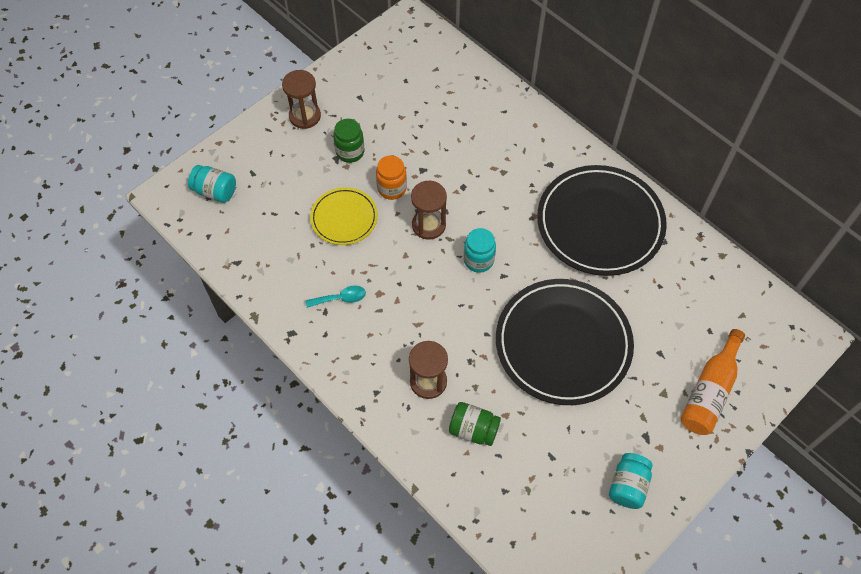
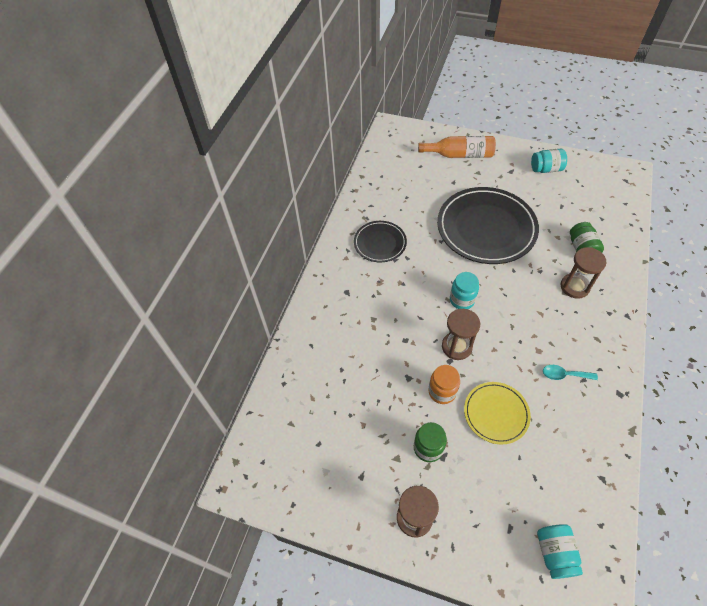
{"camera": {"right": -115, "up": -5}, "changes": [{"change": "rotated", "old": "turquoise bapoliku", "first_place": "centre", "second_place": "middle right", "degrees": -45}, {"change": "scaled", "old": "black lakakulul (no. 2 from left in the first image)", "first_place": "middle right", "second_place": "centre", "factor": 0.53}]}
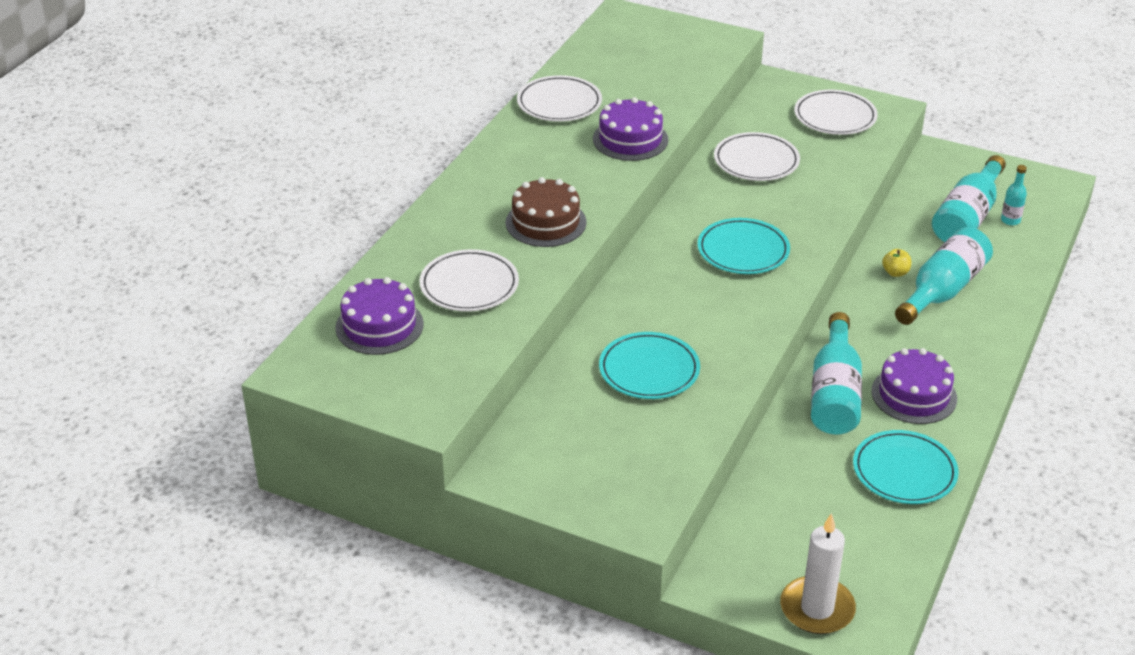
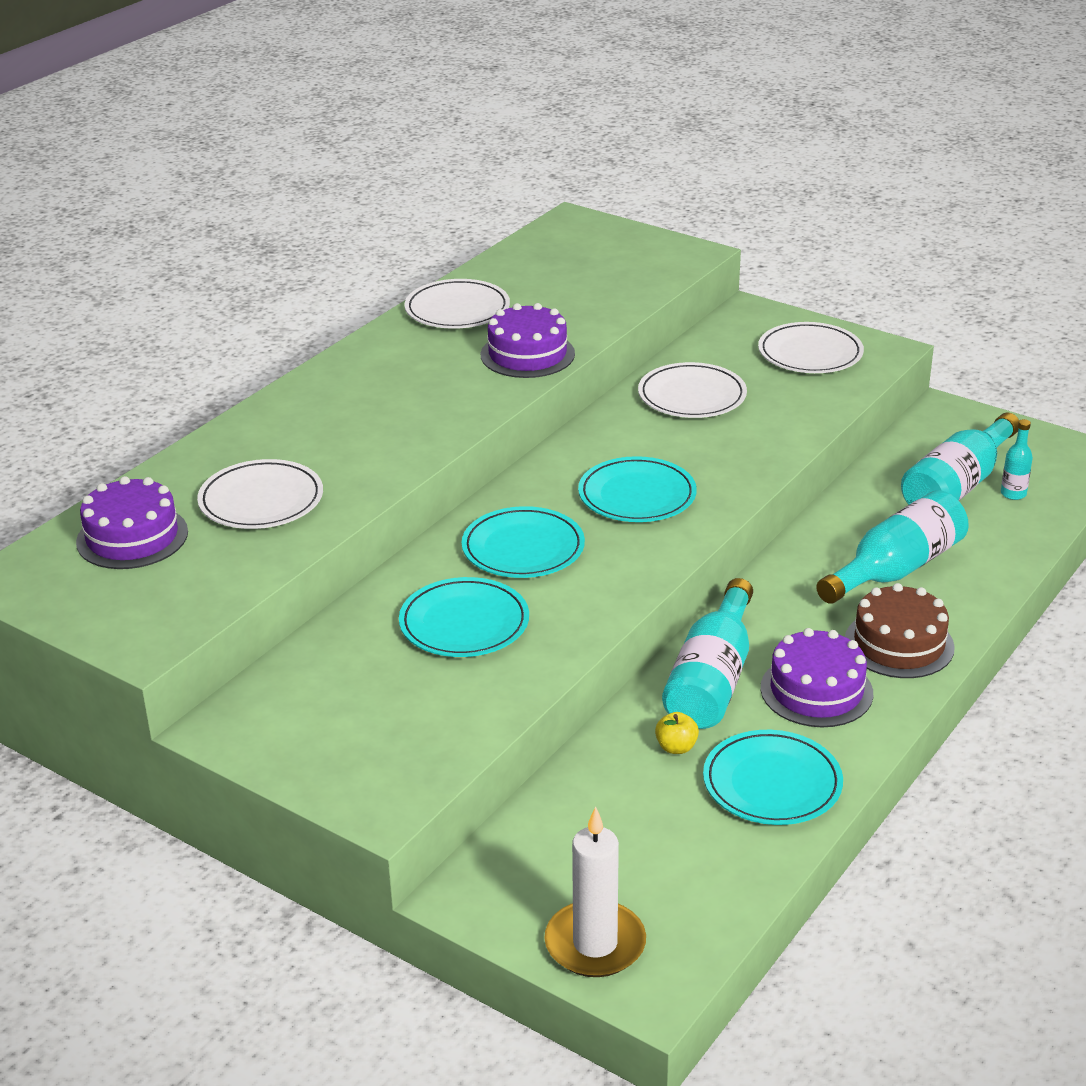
{"camera": {"right": 10, "up": -5}, "changes": [{"change": "shifted", "old": "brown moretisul", "first_place": "top centre", "second_place": "middle right"}, {"change": "shifted", "old": "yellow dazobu", "first_place": "middle right", "second_place": "bottom centre"}, {"change": "new", "new": "turquoise lakakulul (no. 2 from left)", "second_place": "centre"}]}
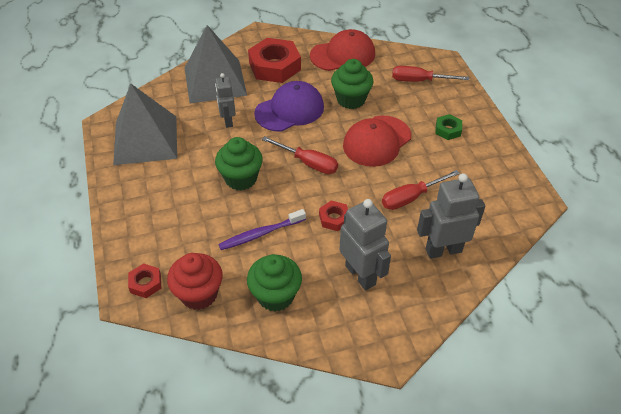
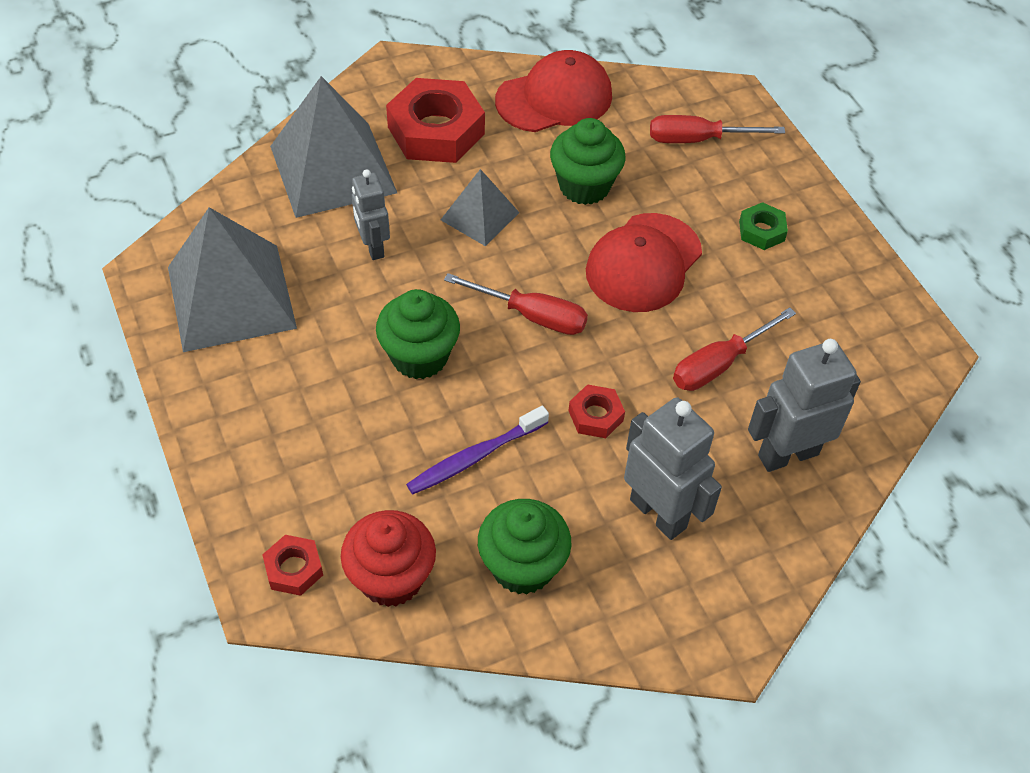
{"camera": {"right": -10, "up": 5}, "changes": [{"change": "swapped", "old": "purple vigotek", "new": "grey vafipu (no. 3 from left)", "first_place": "top centre", "second_place": "top centre"}]}
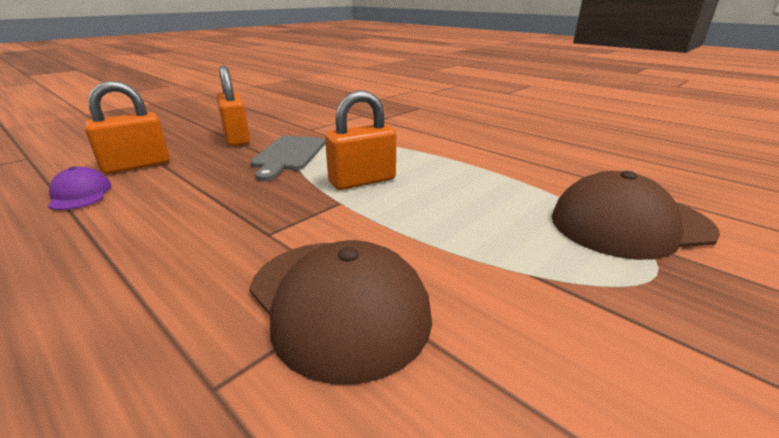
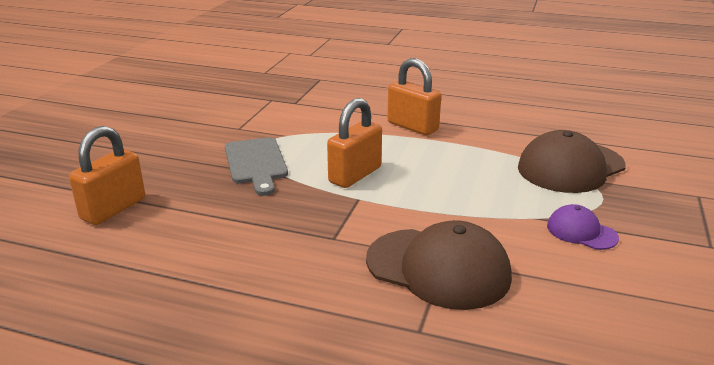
{"camera": {"right": -25, "up": 0}, "changes": [{"change": "shifted", "old": "purple vigotek", "first_place": "middle left", "second_place": "middle right"}, {"change": "shifted", "old": "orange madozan (no. 2 from left in the first image)", "new": "orange madozan (no. 3 from left)", "first_place": "top left", "second_place": "top centre"}]}
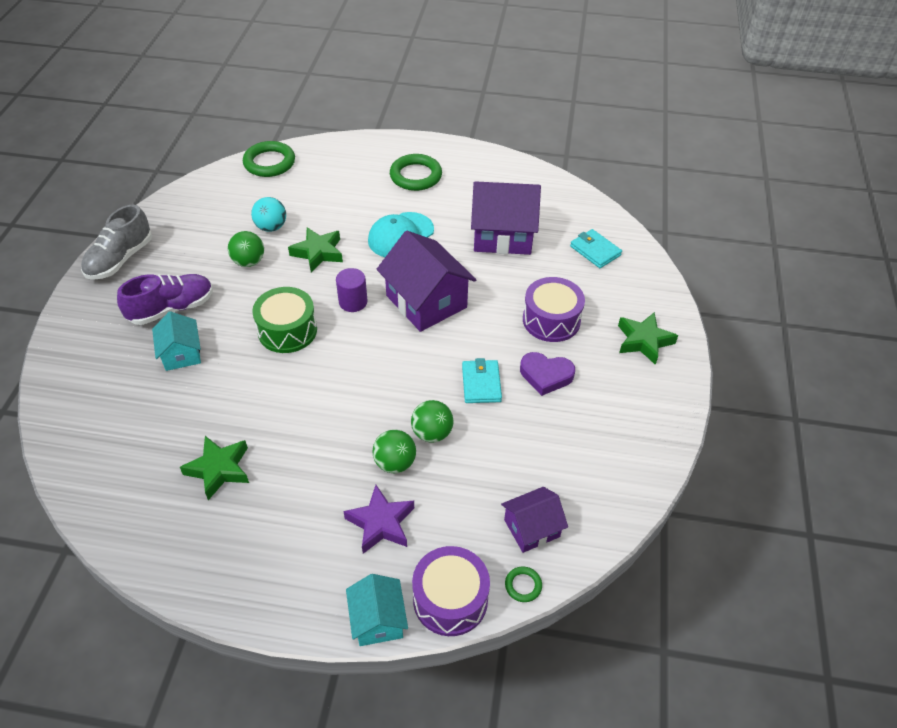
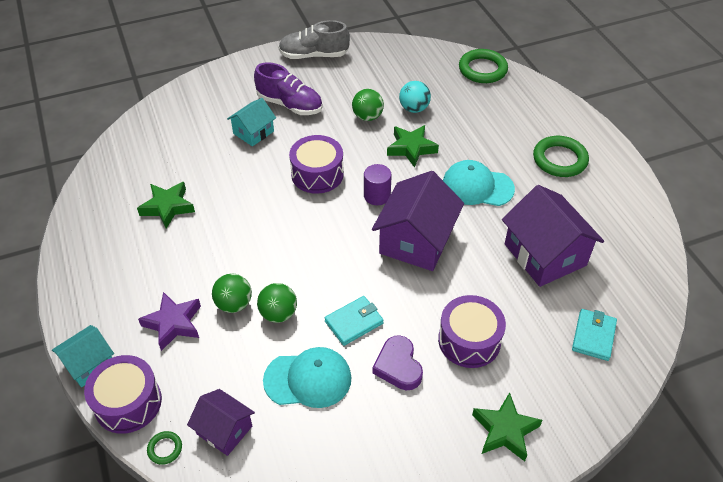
{"camera": {"right": 60, "up": 0}, "changes": [{"change": "repainted", "old": "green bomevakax", "new": "purple bomevakax (no. 2 from left)", "first_place": "middle left", "second_place": "centre"}, {"change": "new", "new": "turquoise vigotek (no. 1 from left)", "second_place": "bottom centre"}]}
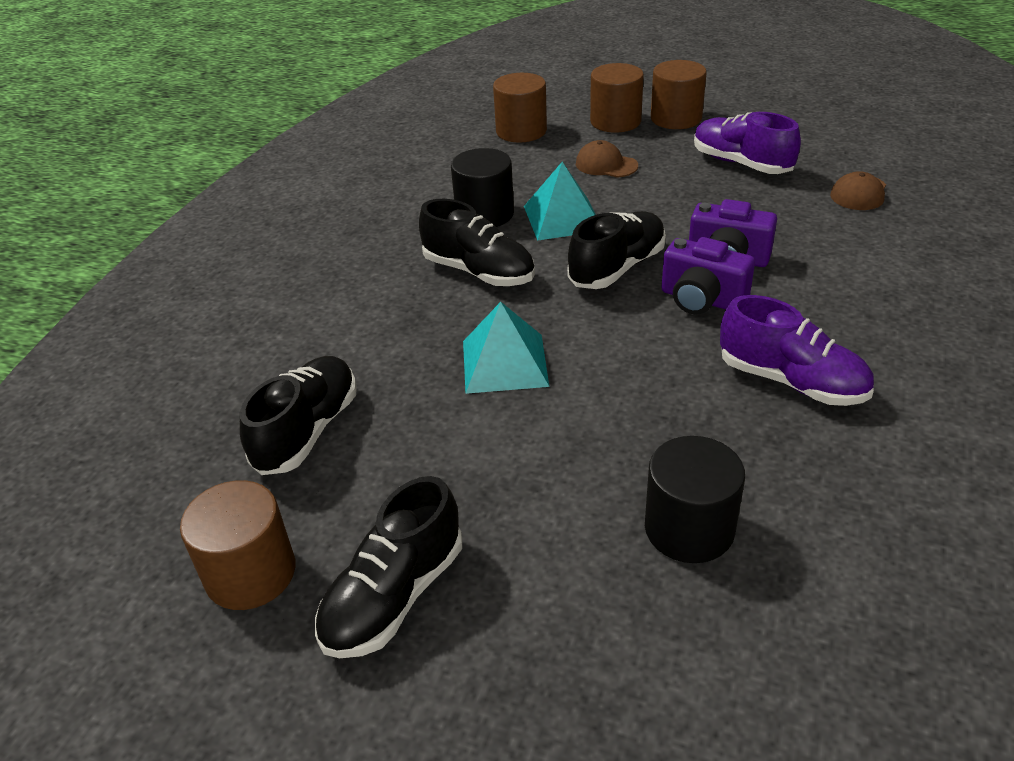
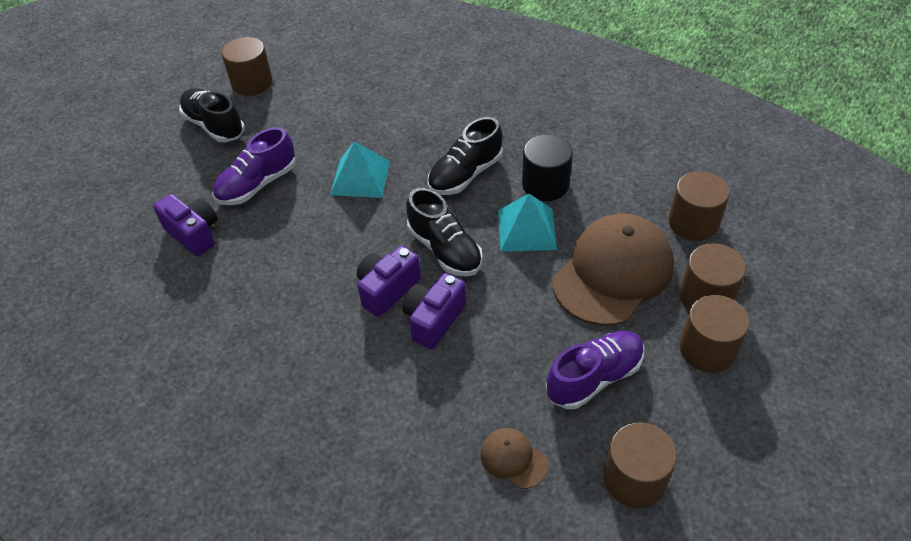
{"camera": {"right": 100, "up": 10}, "changes": [{"change": "gone", "old": "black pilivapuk (no. 1 from left)", "first_place": "middle left"}, {"change": "scaled", "old": "brown vigotek (no. 1 from left in the first image)", "first_place": "top centre", "second_place": "middle right", "factor": 2.27}, {"change": "swapped", "old": "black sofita (no. 2 from left)", "new": "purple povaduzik (no. 1 from left)", "first_place": "middle right", "second_place": "middle left"}, {"change": "shifted", "old": "purple pilivapuk (no. 2 from left in the first image)", "new": "purple pilivapuk (no. 1 from left)", "first_place": "middle right", "second_place": "top left"}, {"change": "new", "new": "brown sofita (no. 2 from left)", "second_place": "bottom right"}]}
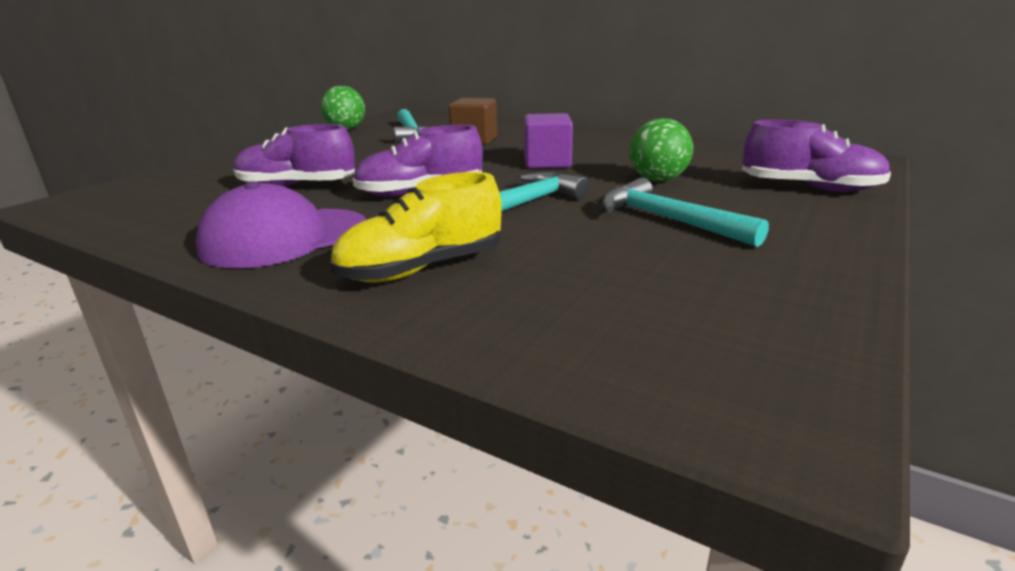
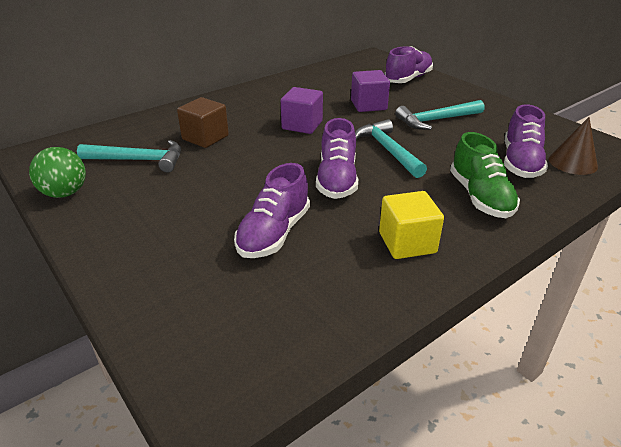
{"camera": {"right": -70, "up": 10}, "changes": [{"change": "swapped", "old": "purple vigotek", "new": "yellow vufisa", "first_place": "middle left", "second_place": "centre"}, {"change": "repainted", "old": "yellow pilivapuk", "new": "green pilivapuk", "first_place": "centre", "second_place": "middle right"}, {"change": "swapped", "old": "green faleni (no. 2 from left)", "new": "purple vufisa (no. 2 from left)", "first_place": "top centre", "second_place": "top centre"}, {"change": "new", "new": "purple pilivapuk (no. 4 from left)", "second_place": "top right"}, {"change": "new", "new": "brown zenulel", "second_place": "top right"}]}
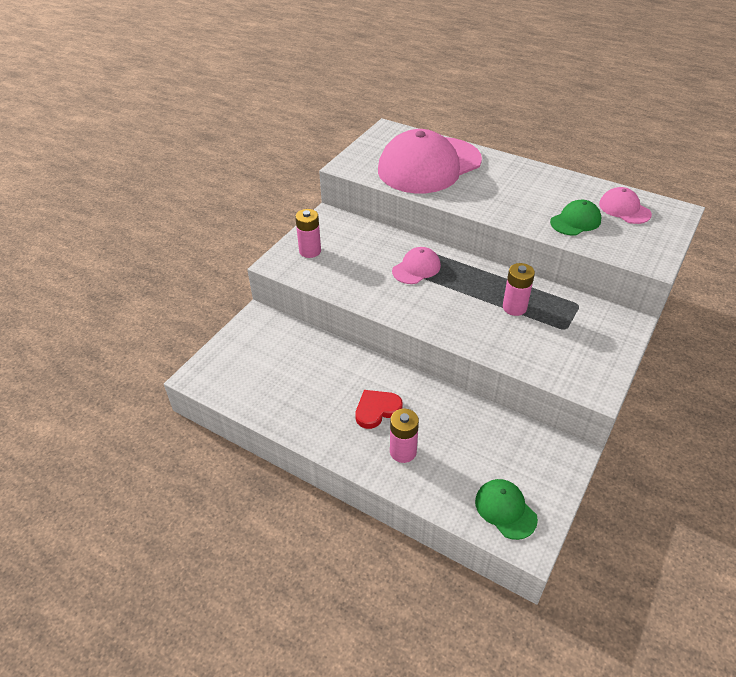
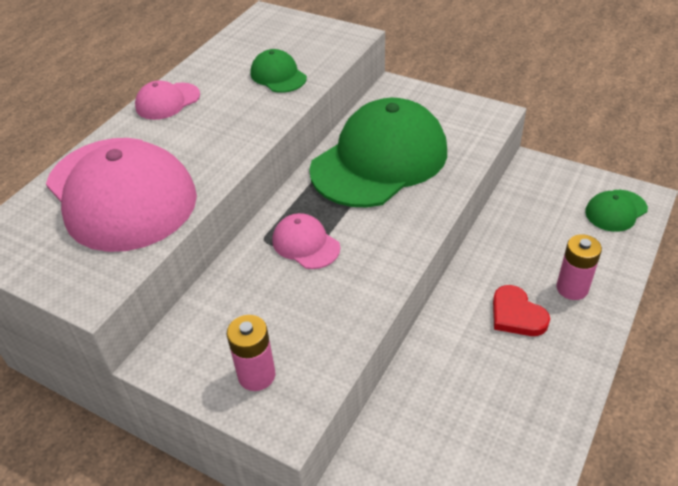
{"camera": {"right": -90, "up": 0}, "changes": [{"change": "swapped", "old": "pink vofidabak (no. 3 from left)", "new": "green vigotek (no. 2 from left)", "first_place": "middle right", "second_place": "top centre"}, {"change": "shifted", "old": "pink vigotek (no. 3 from left in the first image)", "new": "pink vigotek (no. 2 from left)", "first_place": "top right", "second_place": "top left"}]}
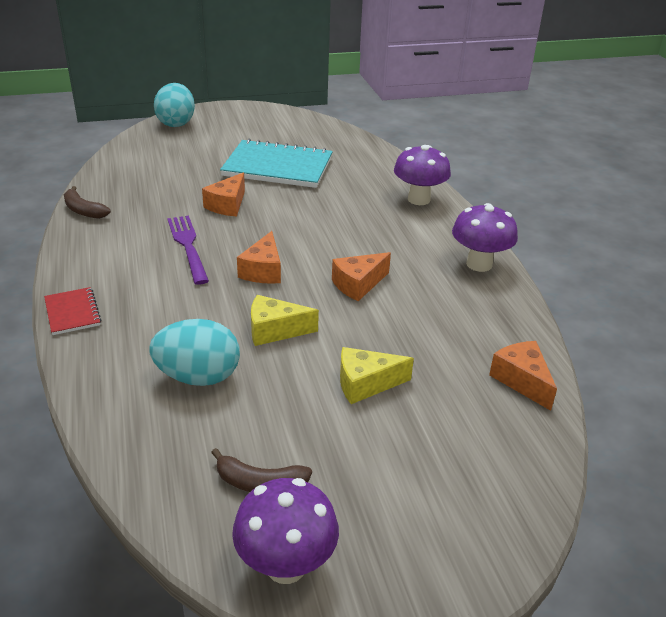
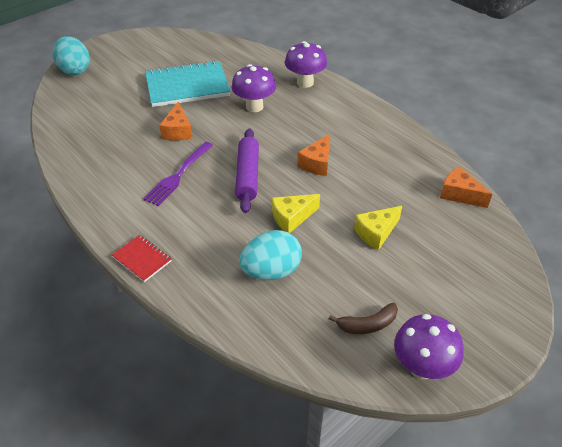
{"camera": {"right": -25, "up": 10}, "changes": [{"change": "gone", "old": "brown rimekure (no. 1 from left)", "first_place": "top left"}, {"change": "rotated", "old": "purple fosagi", "first_place": "middle left", "second_place": "middle left", "degrees": -105}, {"change": "swapped", "old": "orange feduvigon (no. 2 from left)", "new": "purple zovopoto", "first_place": "centre", "second_place": "centre"}, {"change": "shifted", "old": "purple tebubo (no. 3 from left in the first image)", "new": "purple tebubo (no. 1 from left)", "first_place": "middle right", "second_place": "top centre"}]}
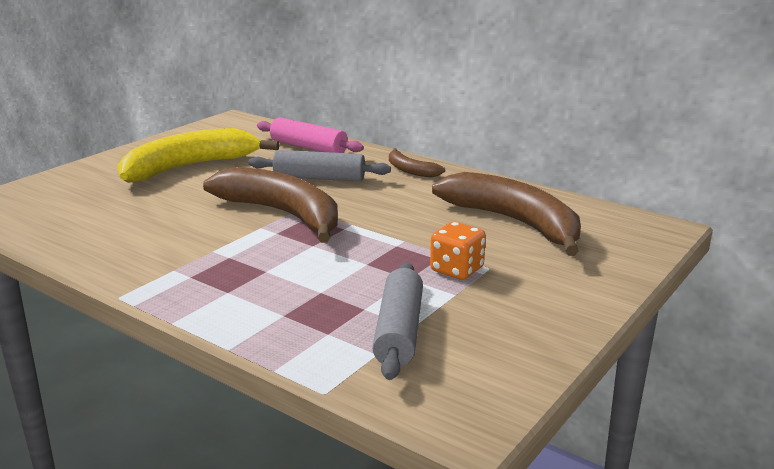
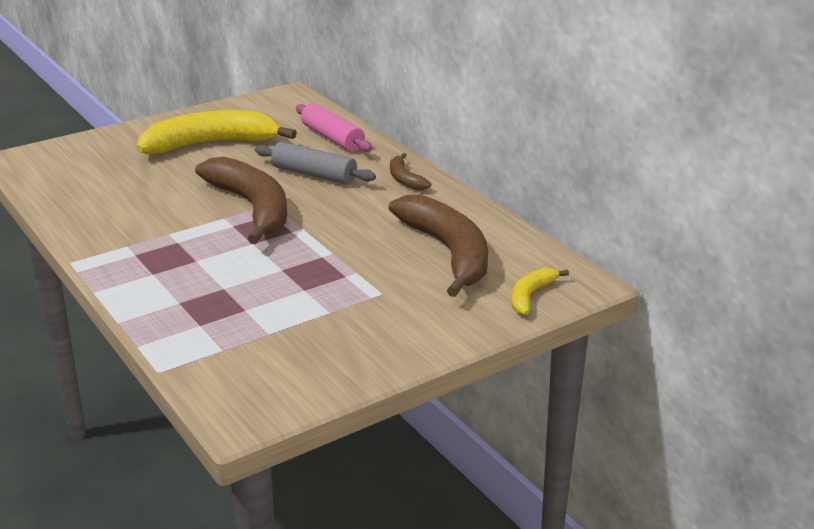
{"camera": {"right": 20, "up": 5}, "changes": [{"change": "gone", "old": "grey zovopoto (no. 2 from left)", "first_place": "bottom centre"}, {"change": "gone", "old": "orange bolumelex", "first_place": "centre"}, {"change": "new", "new": "yellow rimekure (no. 2 from left)", "second_place": "centre"}]}
